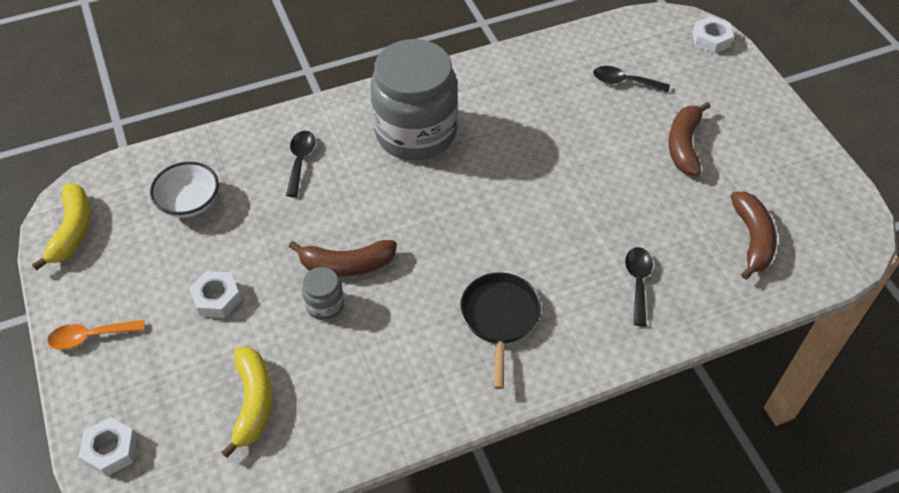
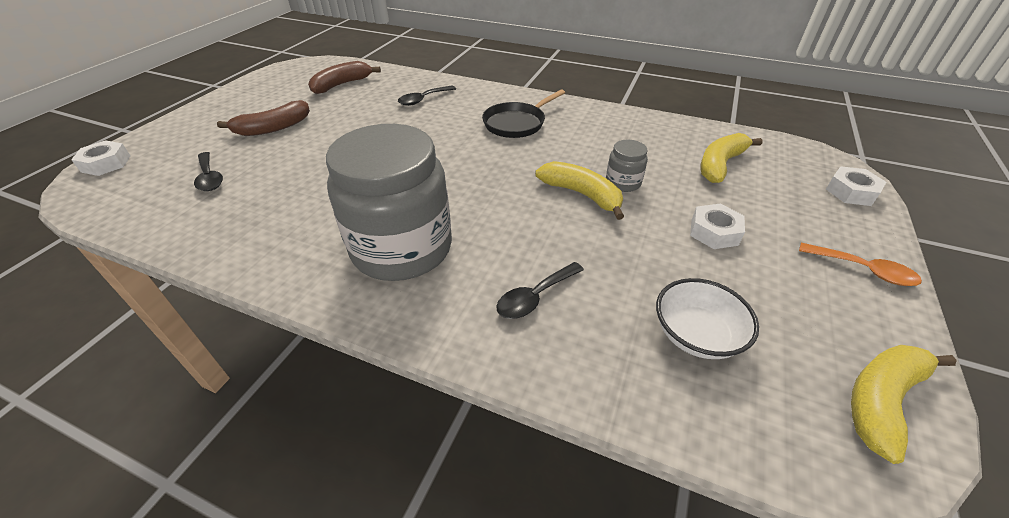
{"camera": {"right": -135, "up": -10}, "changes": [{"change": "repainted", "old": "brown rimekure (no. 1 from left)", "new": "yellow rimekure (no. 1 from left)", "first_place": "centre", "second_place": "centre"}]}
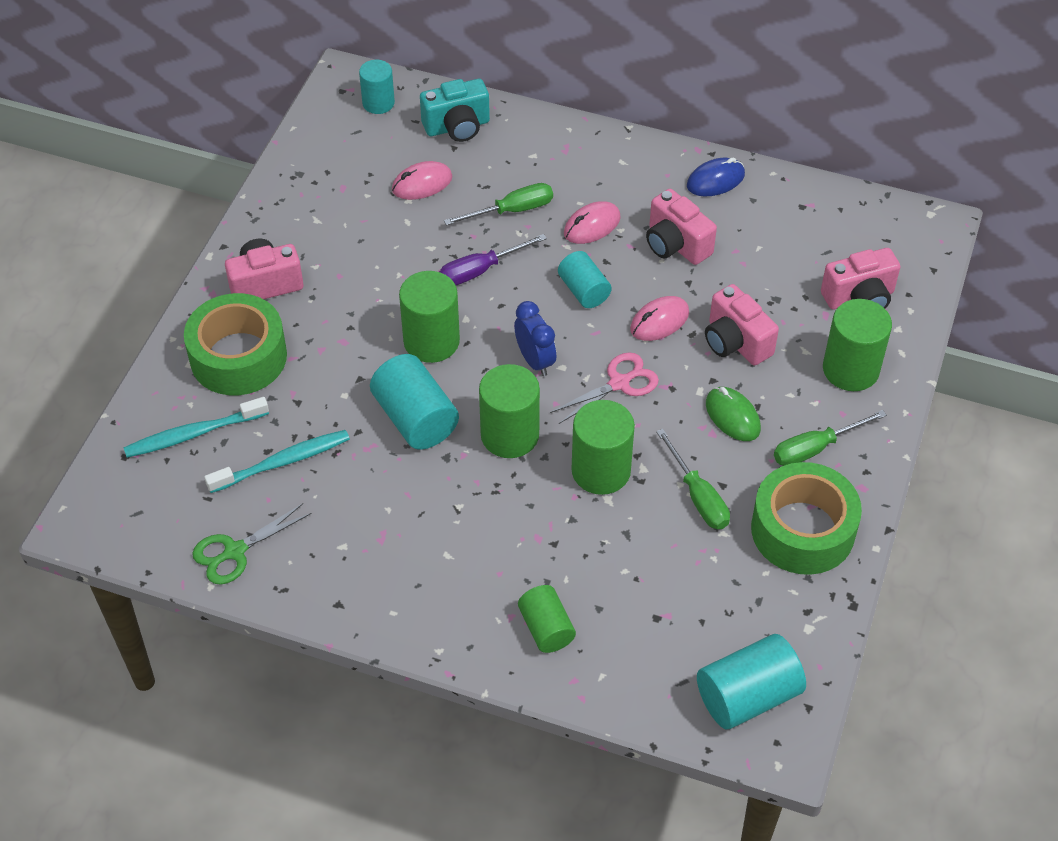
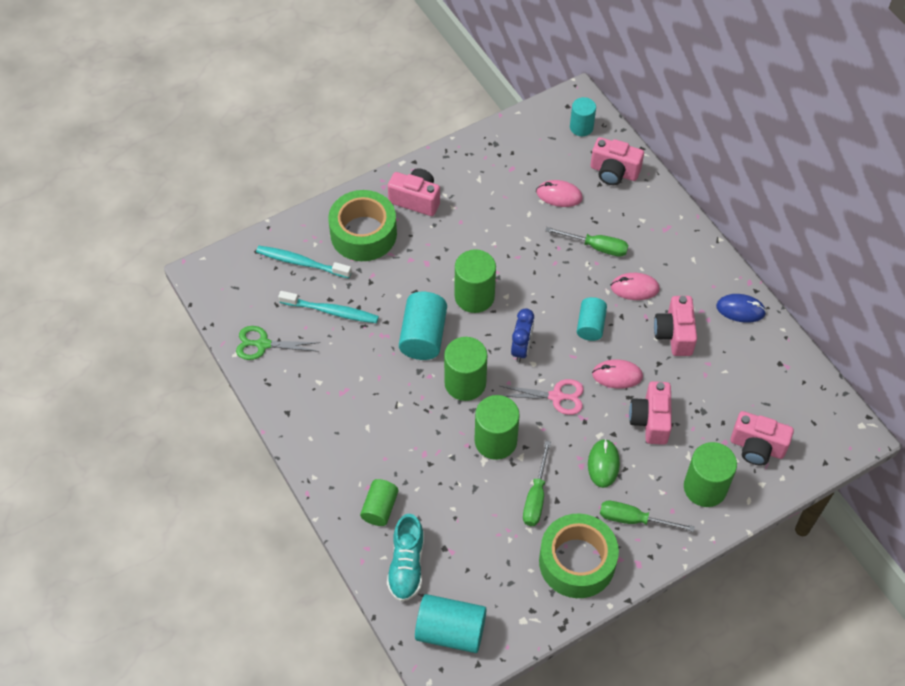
{"camera": {"right": 40, "up": 5}, "changes": [{"change": "repainted", "old": "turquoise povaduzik", "new": "pink povaduzik (no. 2 from left)", "first_place": "top centre", "second_place": "top right"}, {"change": "gone", "old": "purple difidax", "first_place": "top centre"}, {"change": "new", "new": "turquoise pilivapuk", "second_place": "bottom centre"}]}
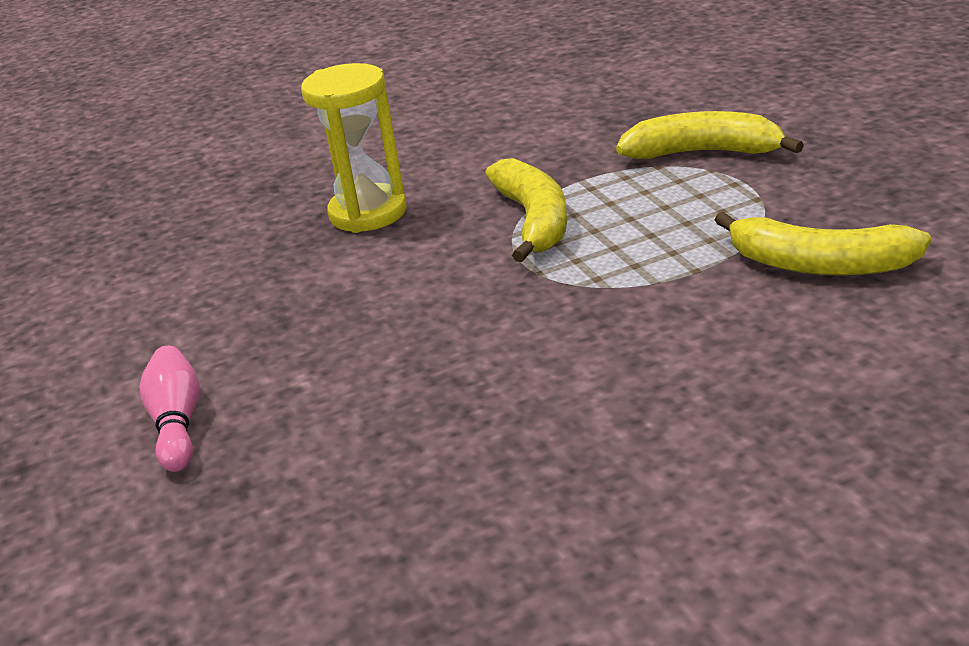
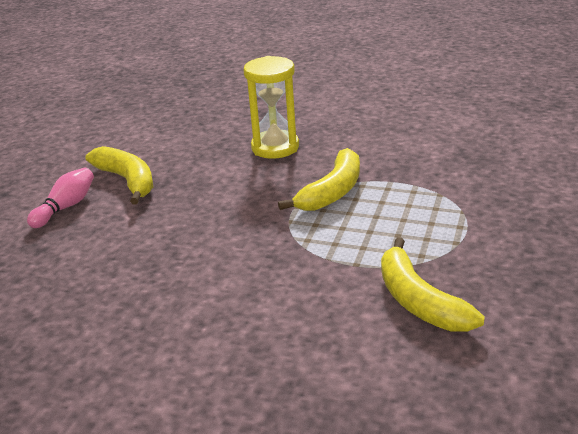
{"camera": {"right": 40, "up": 0}, "changes": [{"change": "shifted", "old": "yellow rimekure (no. 2 from left in the first image)", "new": "yellow rimekure (no. 1 from left)", "first_place": "top right", "second_place": "middle left"}]}
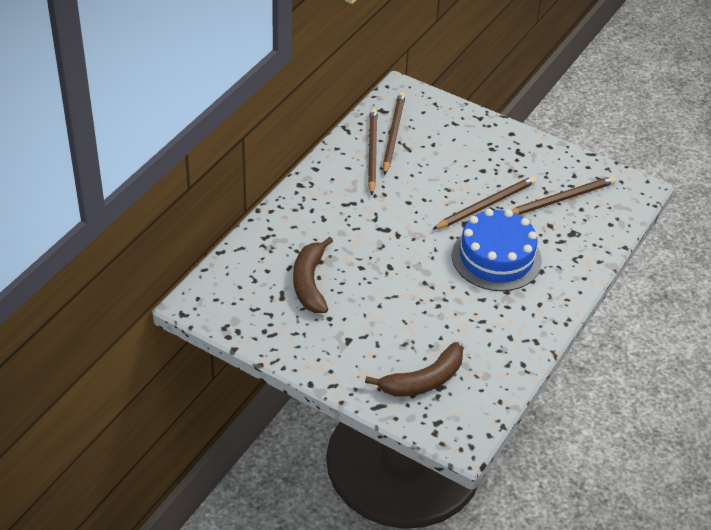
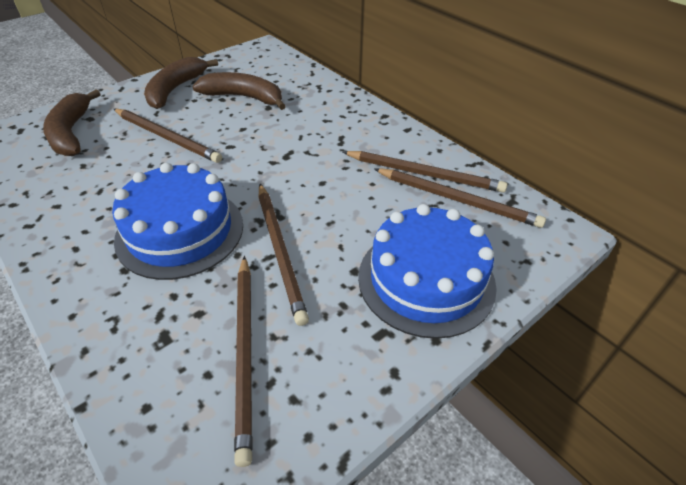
{"camera": {"right": 110, "up": 0}, "changes": [{"change": "new", "new": "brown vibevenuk (no. 1 from left)", "second_place": "top left"}, {"change": "new", "new": "brown rimekure (no. 2 from left)", "second_place": "top left"}, {"change": "new", "new": "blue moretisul (no. 2 from left)", "second_place": "centre"}]}
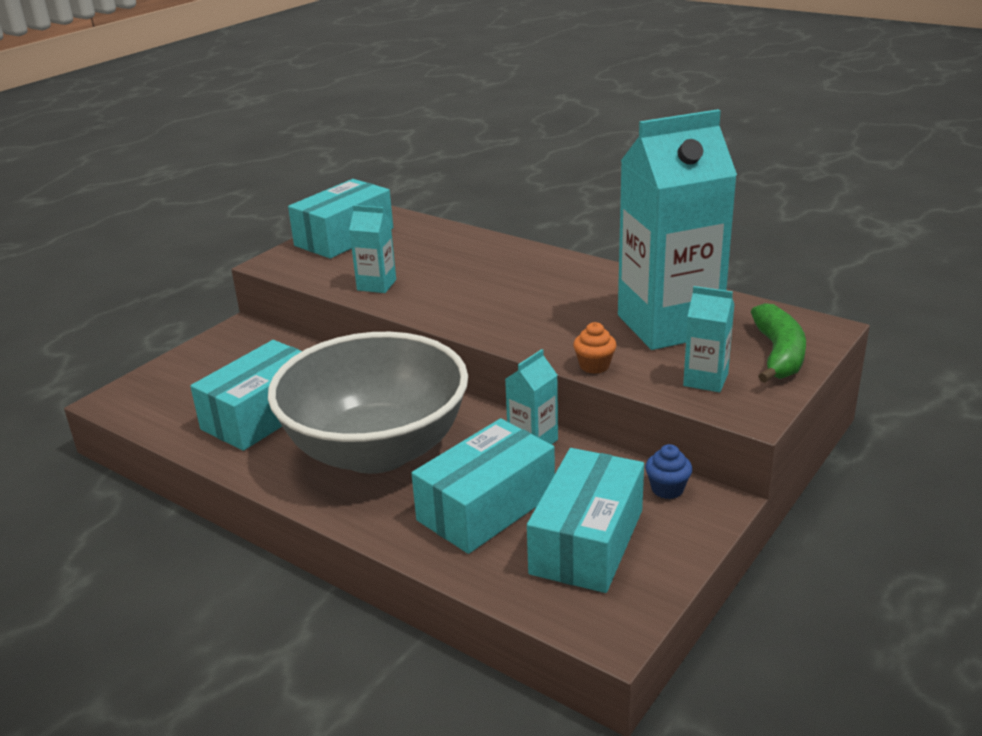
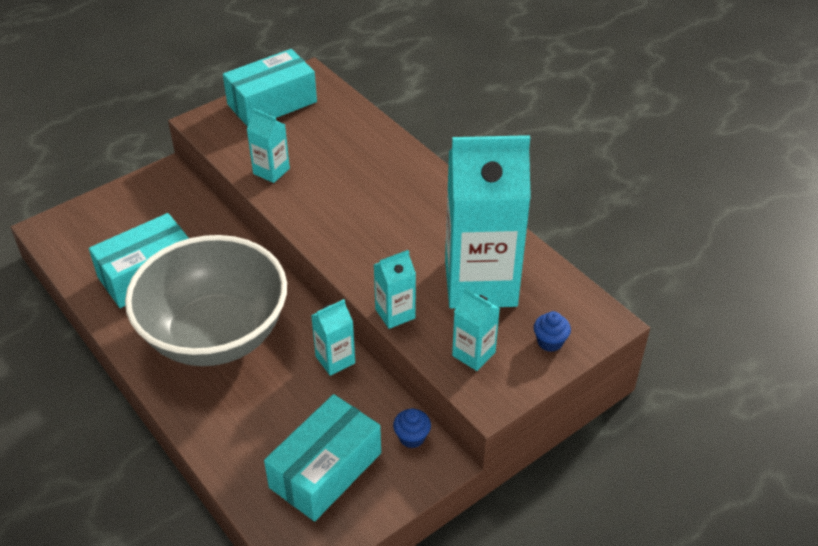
{"camera": {"right": 15, "up": 15}, "changes": [{"change": "gone", "old": "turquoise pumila (no. 3 from left)", "first_place": "centre"}, {"change": "swapped", "old": "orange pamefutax", "new": "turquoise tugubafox (no. 3 from left)", "first_place": "centre", "second_place": "centre"}, {"change": "swapped", "old": "green rimekure", "new": "blue pamefutax (no. 2 from left)", "first_place": "middle right", "second_place": "middle right"}]}
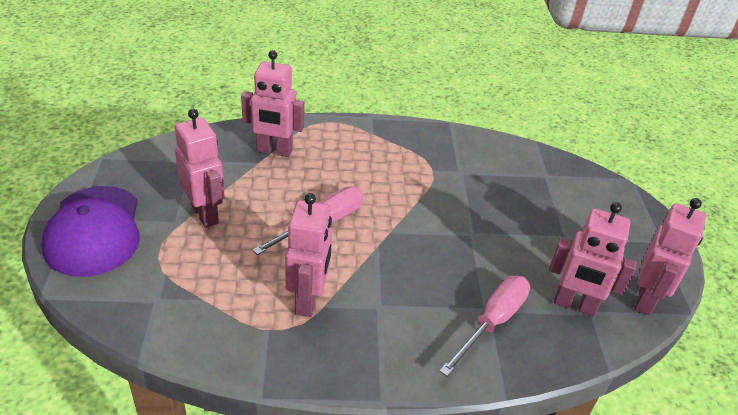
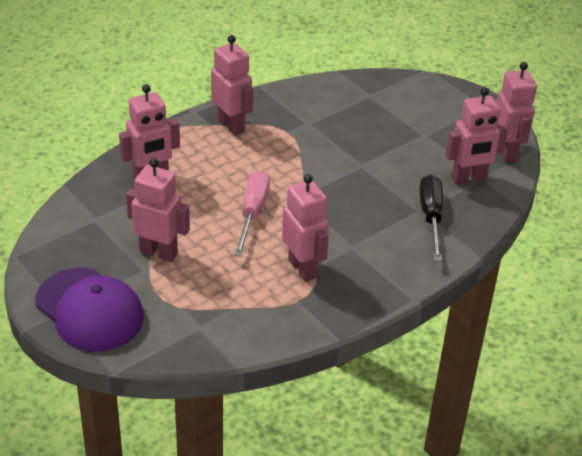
{"camera": {"right": -35, "up": 0}, "changes": [{"change": "repainted", "old": "pink difidax (no. 2 from left)", "new": "black difidax", "first_place": "bottom centre", "second_place": "middle right"}, {"change": "new", "new": "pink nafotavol (no. 3 from left)", "second_place": "top centre"}]}
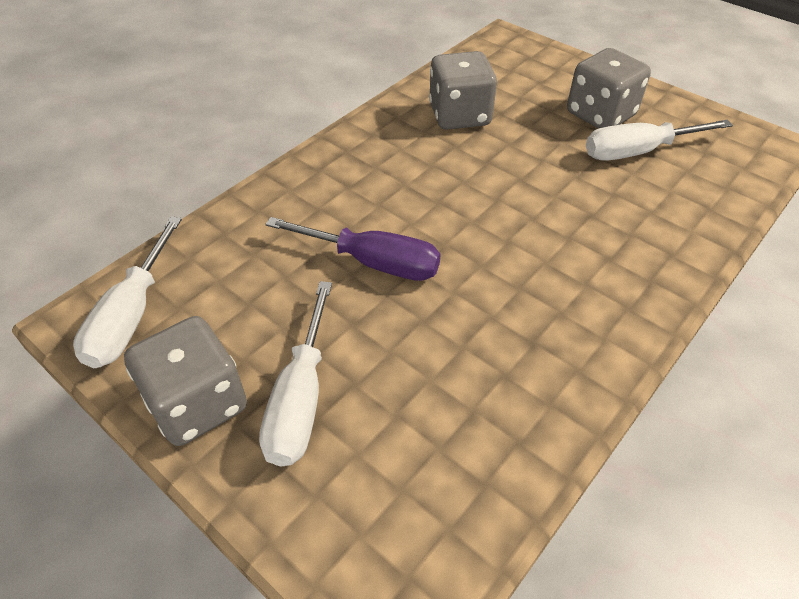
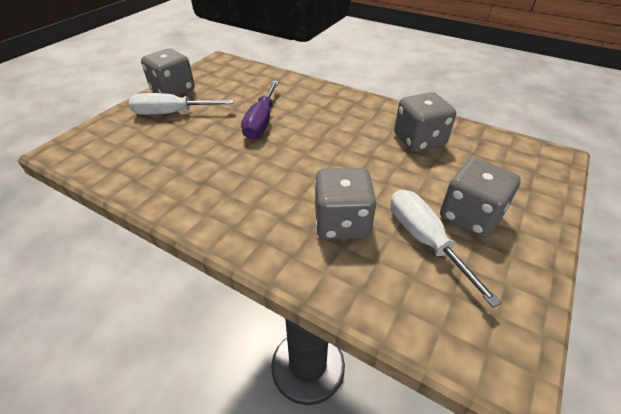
{"camera": {"right": 80, "up": -5}, "changes": [{"change": "gone", "old": "white difidax (no. 1 from left)", "first_place": "middle left"}, {"change": "new", "new": "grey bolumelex (no. 2 from left)", "second_place": "centre"}]}
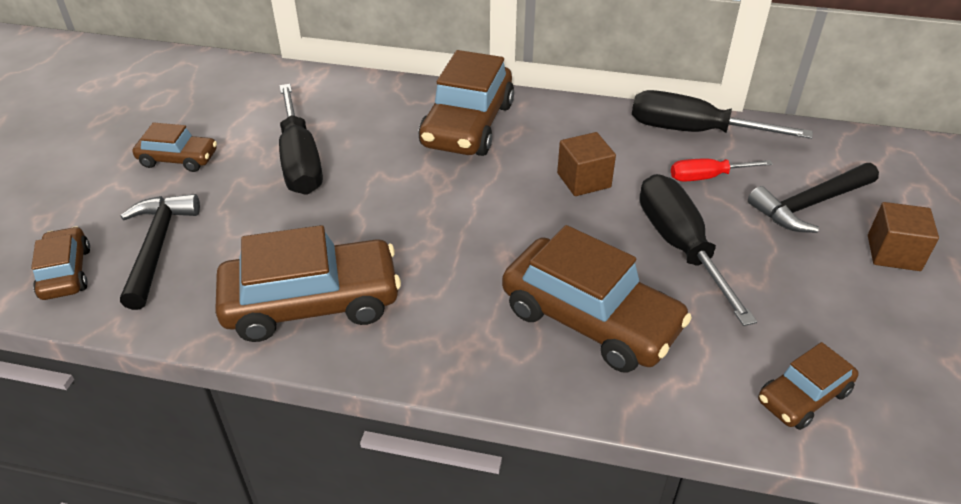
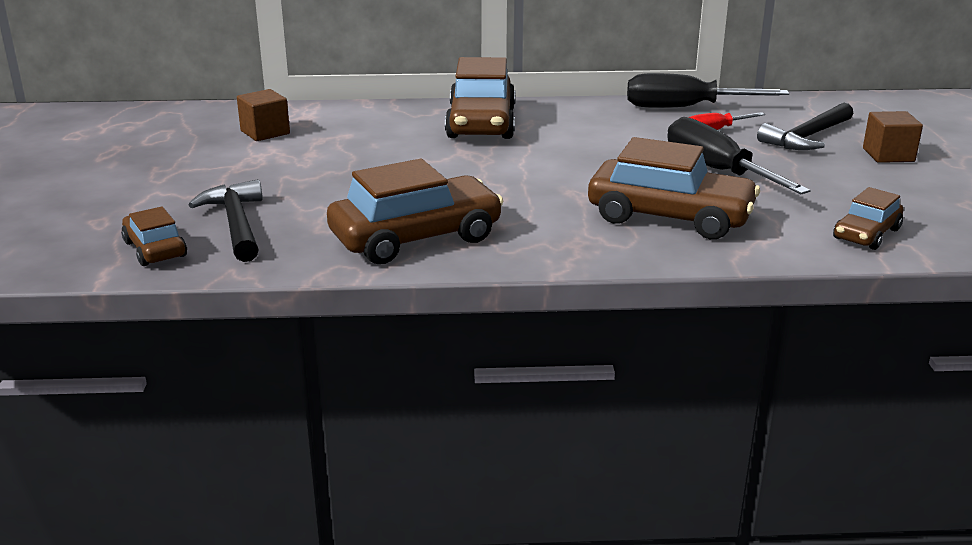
{"camera": {"right": -15, "up": -15}, "changes": [{"change": "gone", "old": "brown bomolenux (no. 2 from left)", "first_place": "top left"}, {"change": "gone", "old": "black difidax (no. 1 from left)", "first_place": "top left"}, {"change": "shifted", "old": "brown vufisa (no. 1 from left)", "first_place": "top centre", "second_place": "top left"}]}
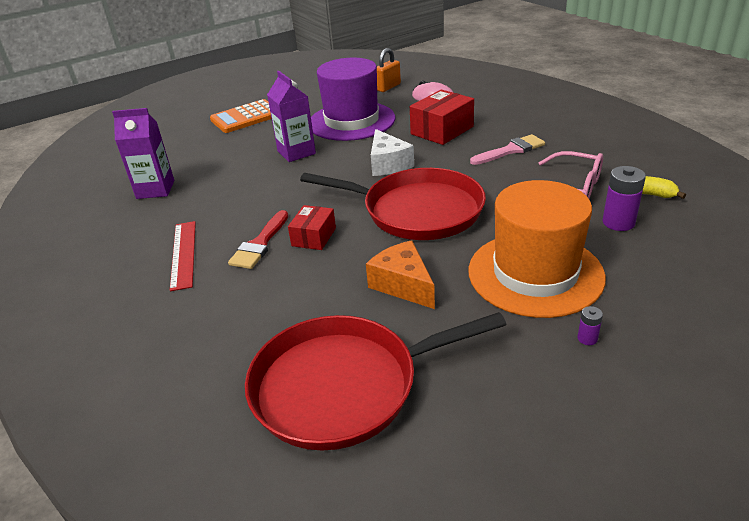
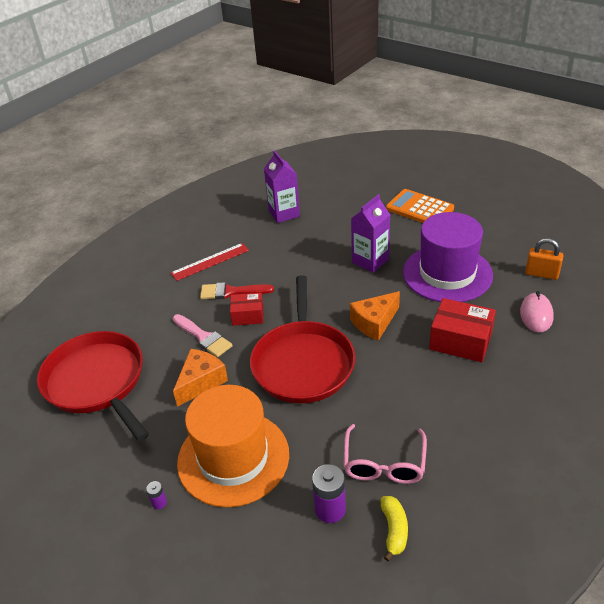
{"camera": {"right": 70, "up": 5}, "changes": [{"change": "repainted", "old": "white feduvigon", "new": "orange feduvigon (no. 2 from left)", "first_place": "top centre", "second_place": "centre"}, {"change": "shifted", "old": "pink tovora", "first_place": "top right", "second_place": "centre"}]}
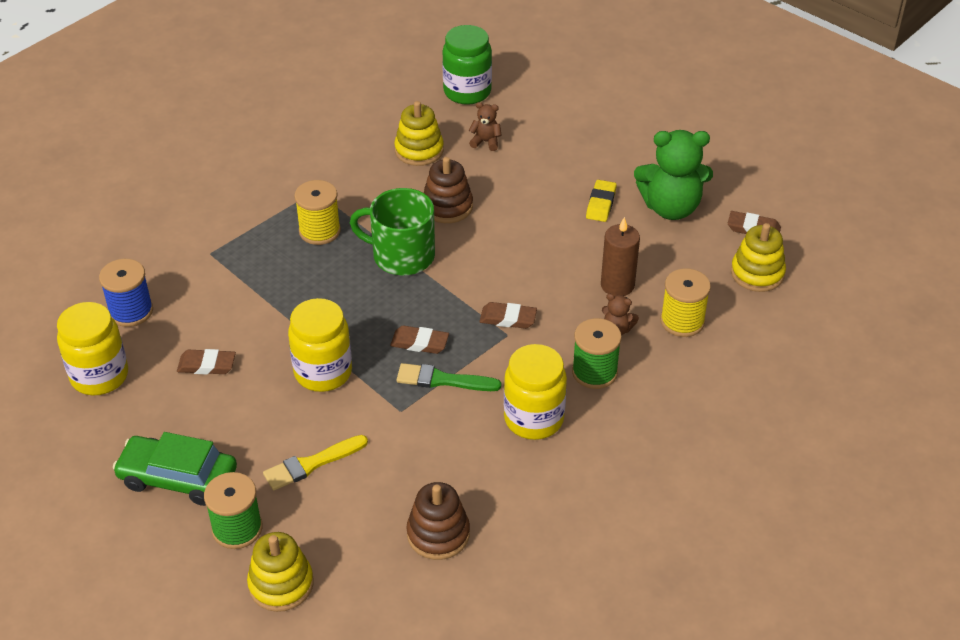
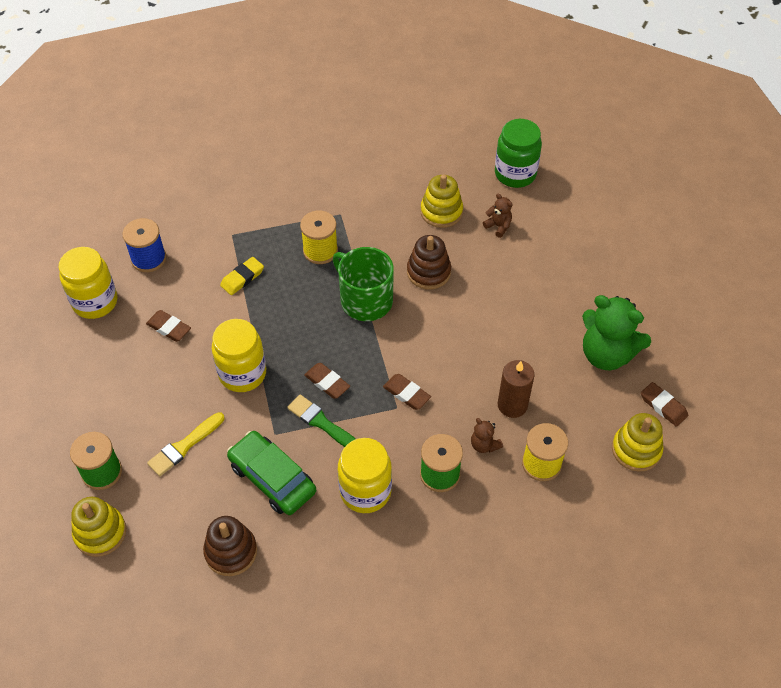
{"camera": {"right": 30, "up": 10}, "changes": [{"change": "shifted", "old": "green bomolenux", "first_place": "bottom left", "second_place": "bottom centre"}, {"change": "rotated", "old": "yellow tovora", "first_place": "bottom left", "second_place": "middle left", "degrees": -45}, {"change": "shifted", "old": "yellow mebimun", "first_place": "top centre", "second_place": "middle left"}]}
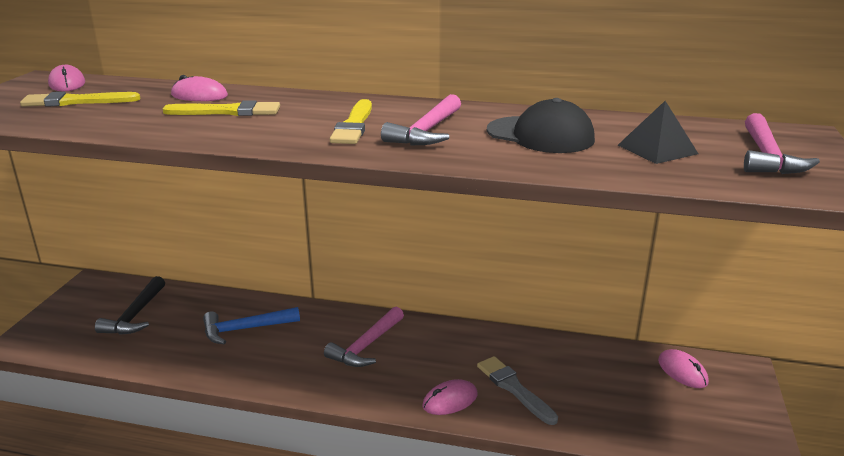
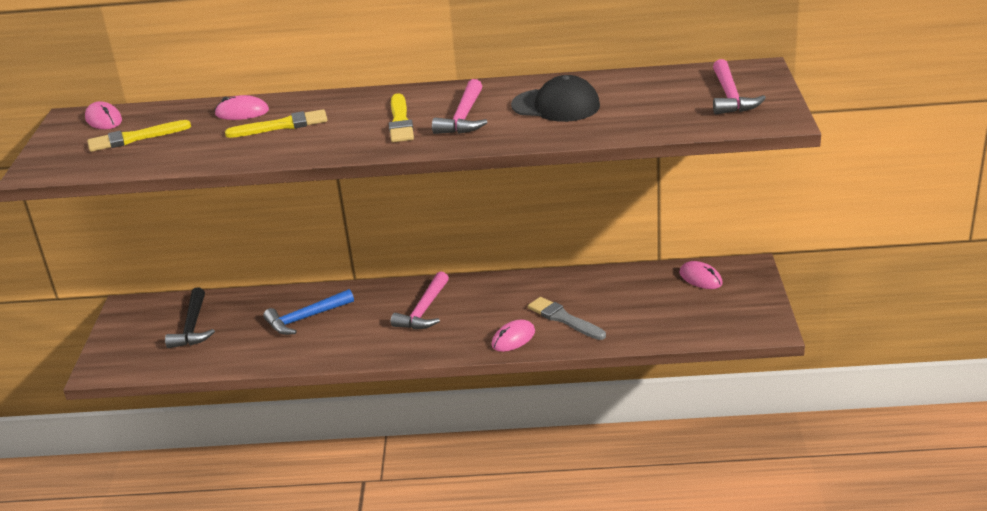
{"camera": {"right": -10, "up": 5}, "changes": [{"change": "gone", "old": "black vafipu", "first_place": "top right"}]}
